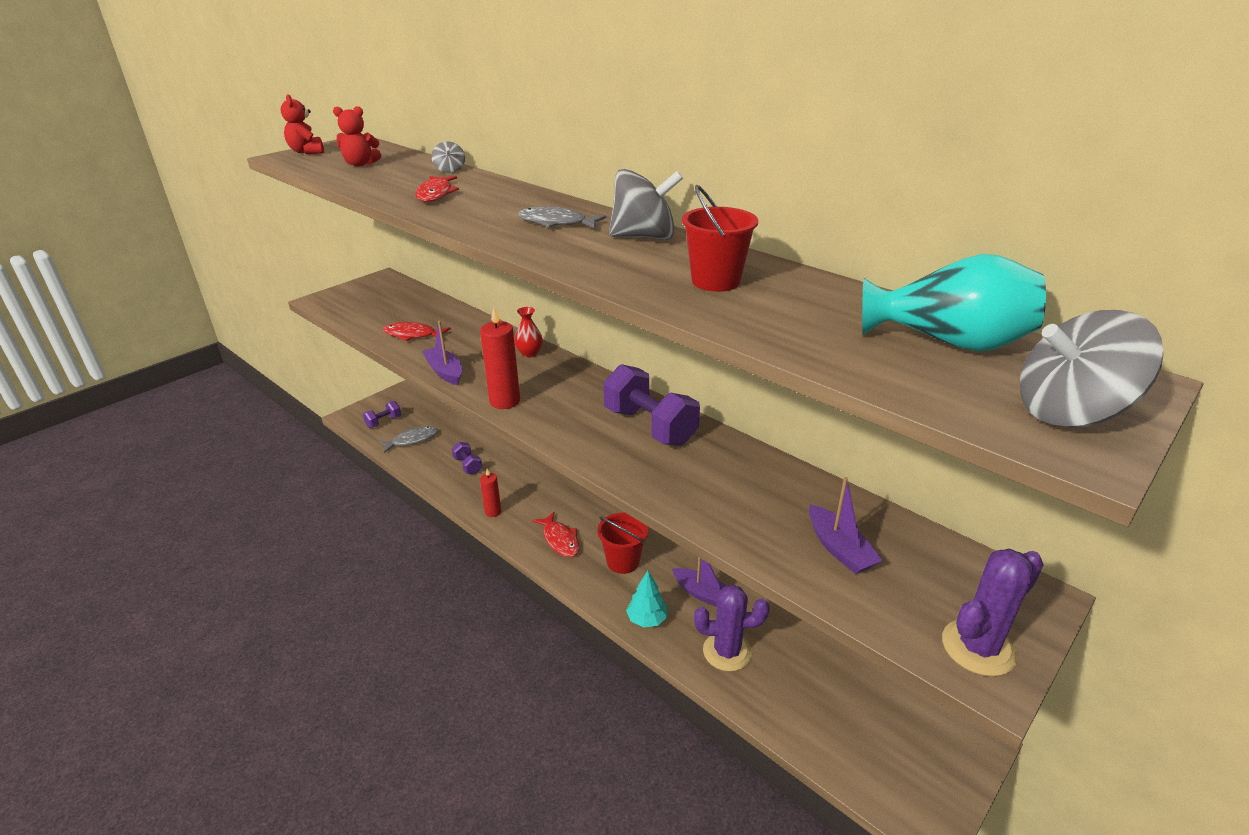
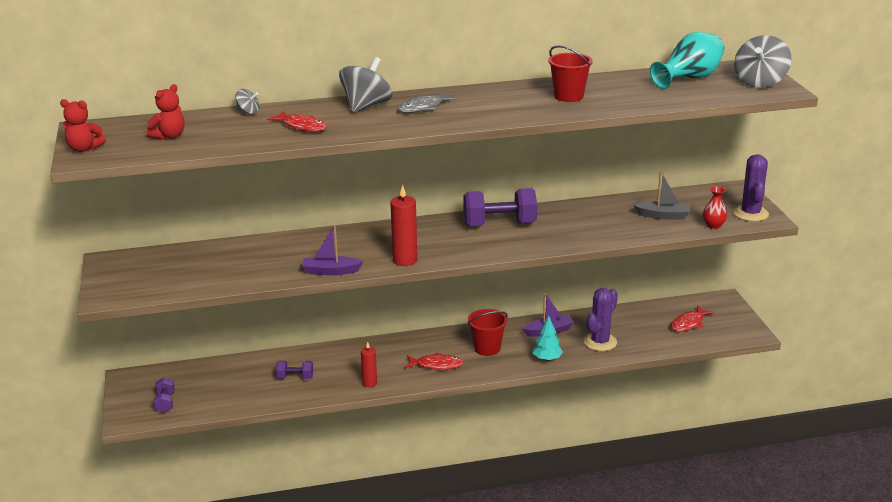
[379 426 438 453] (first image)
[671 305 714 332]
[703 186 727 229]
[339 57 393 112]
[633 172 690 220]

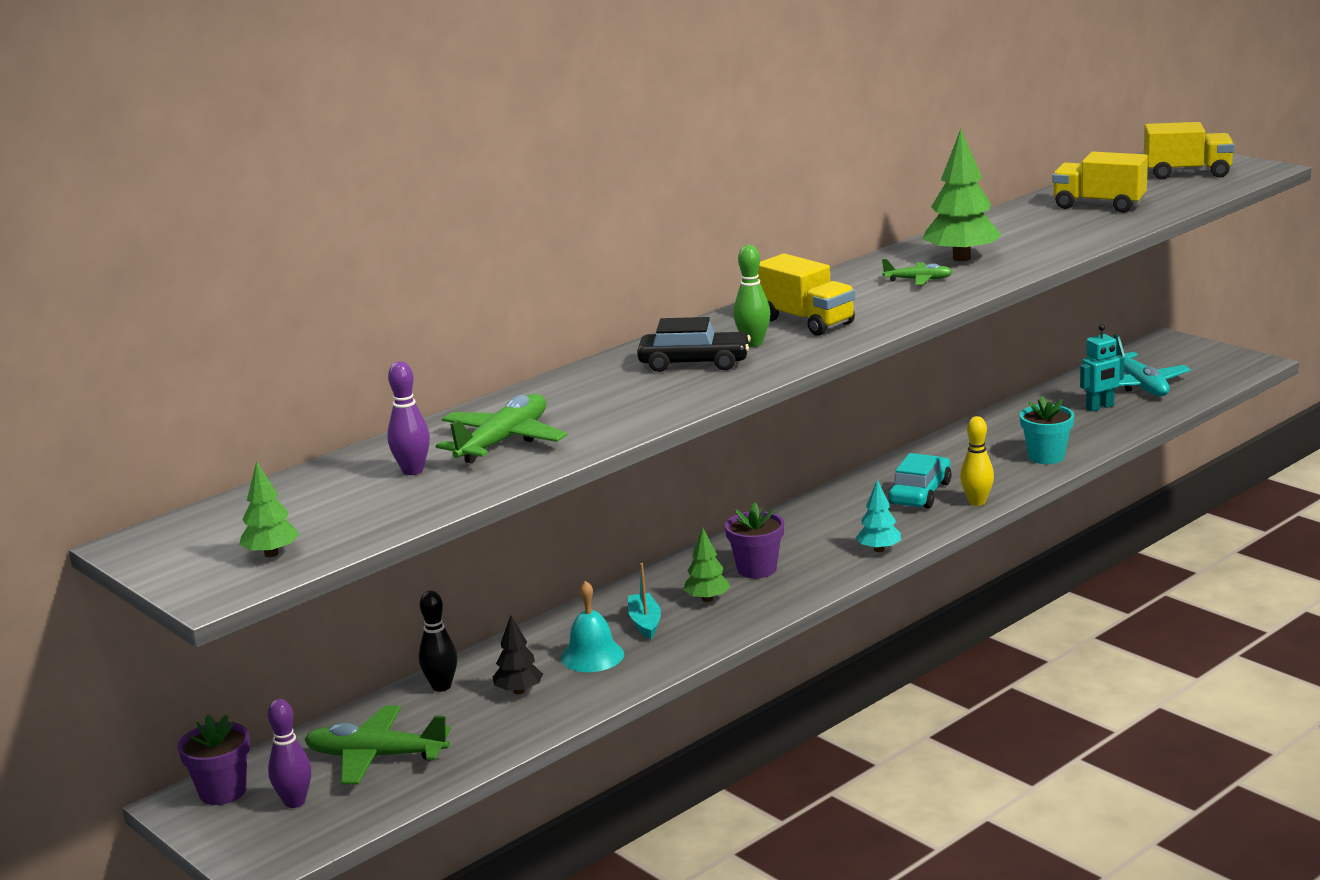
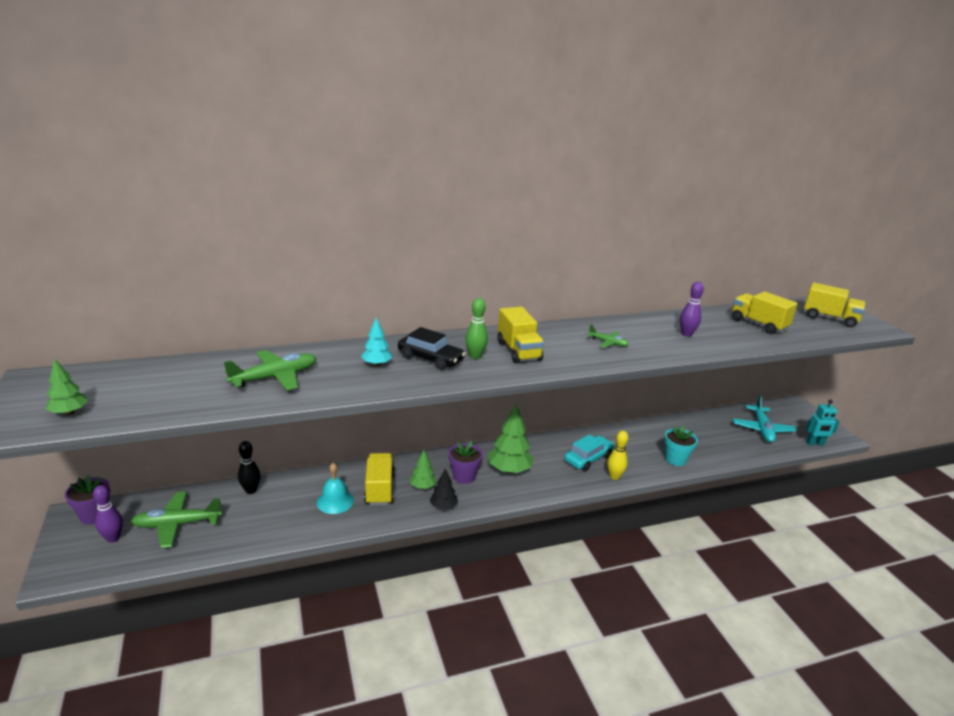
[680 282 704 337]
[430 468 458 510]
[361 318 392 366]
[488 404 534 473]
[806 399 839 446]
[364 453 395 505]
[131 491 222 548]

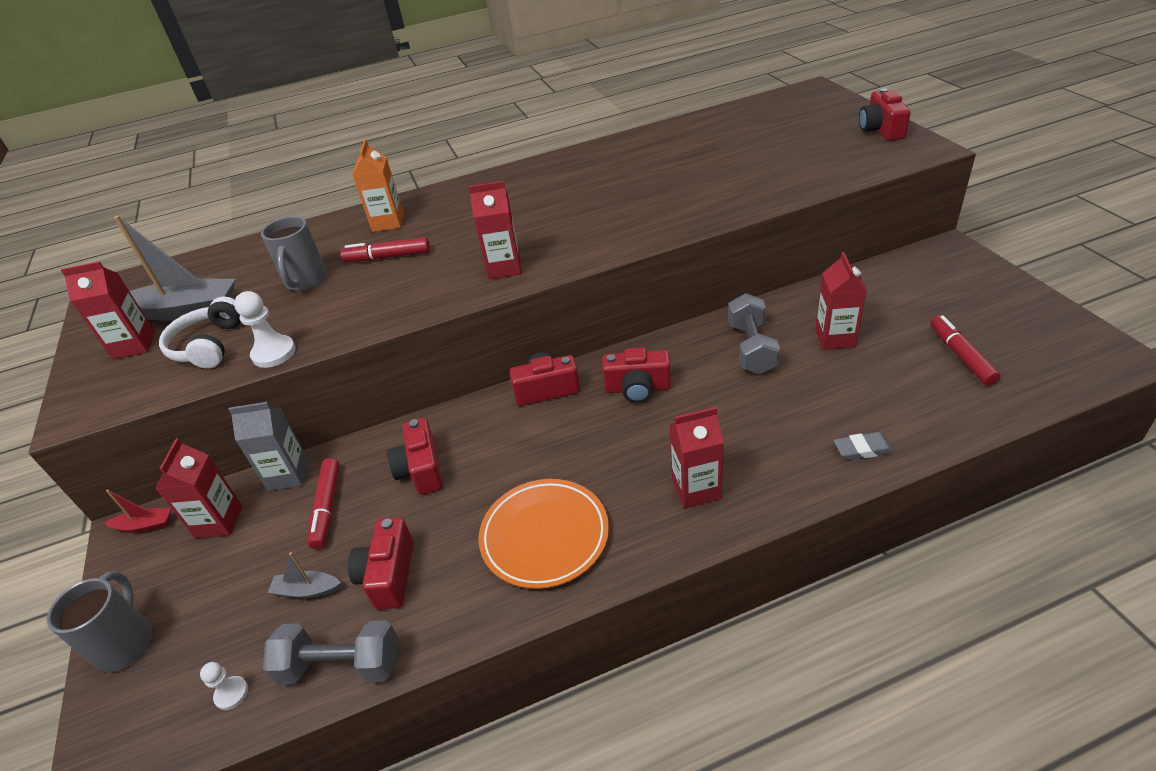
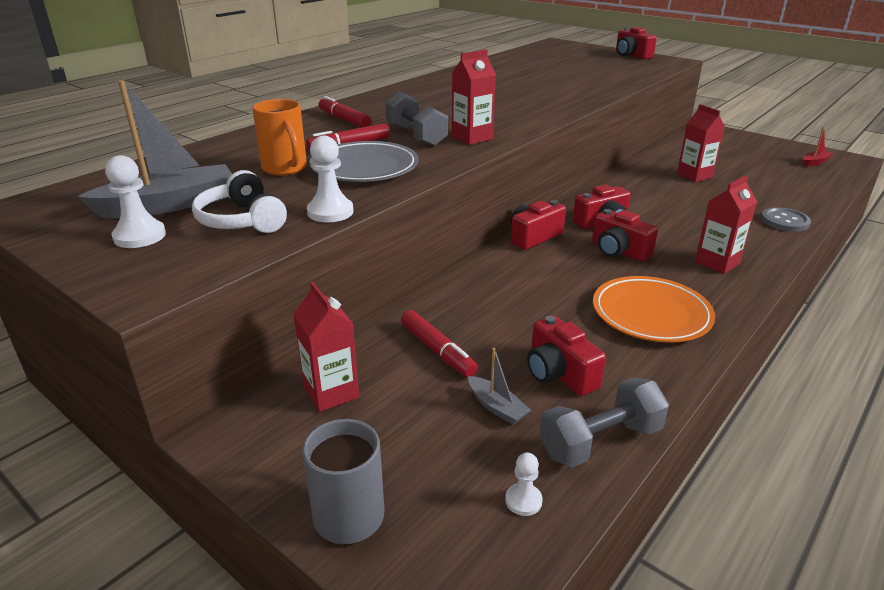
[228 402 308 491] (first image)
[352 139 404 232] (first image)
[309 141 419 182]
[803 127 833 166]
[592 209 658 261]
[385 91 448 147]
[319 96 371 128]
[105 155 166 248]
[761 207 811 232]
[252 99 307 176]
[468 348 531 425]

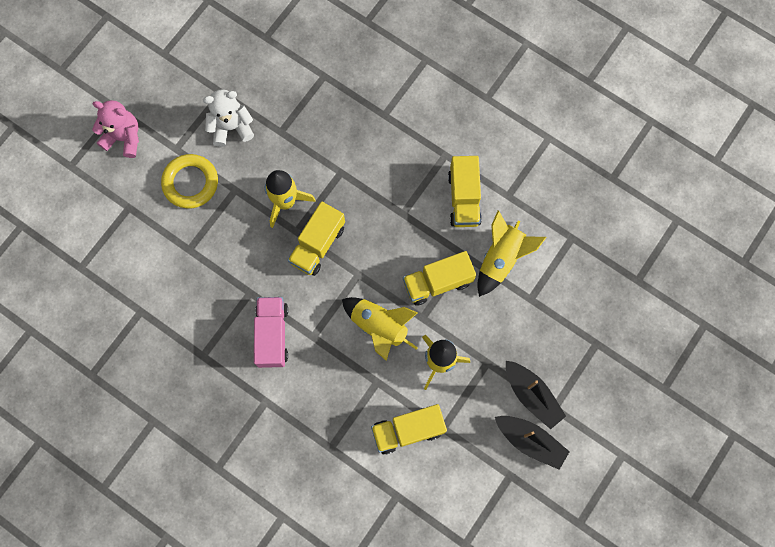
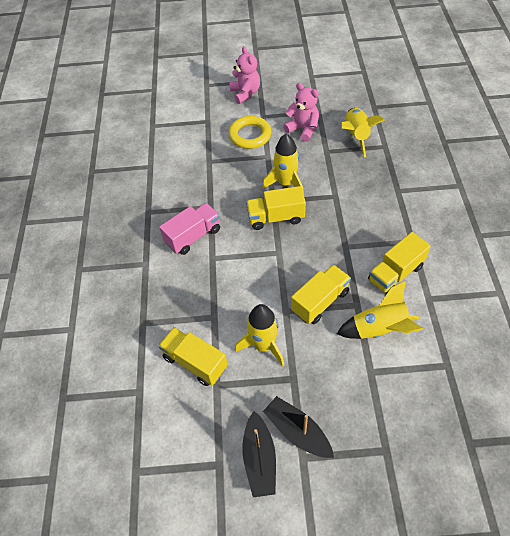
[341 108 385 157]
[283 83 319 142]
[291 264 351 324]
[263 396 334 458]

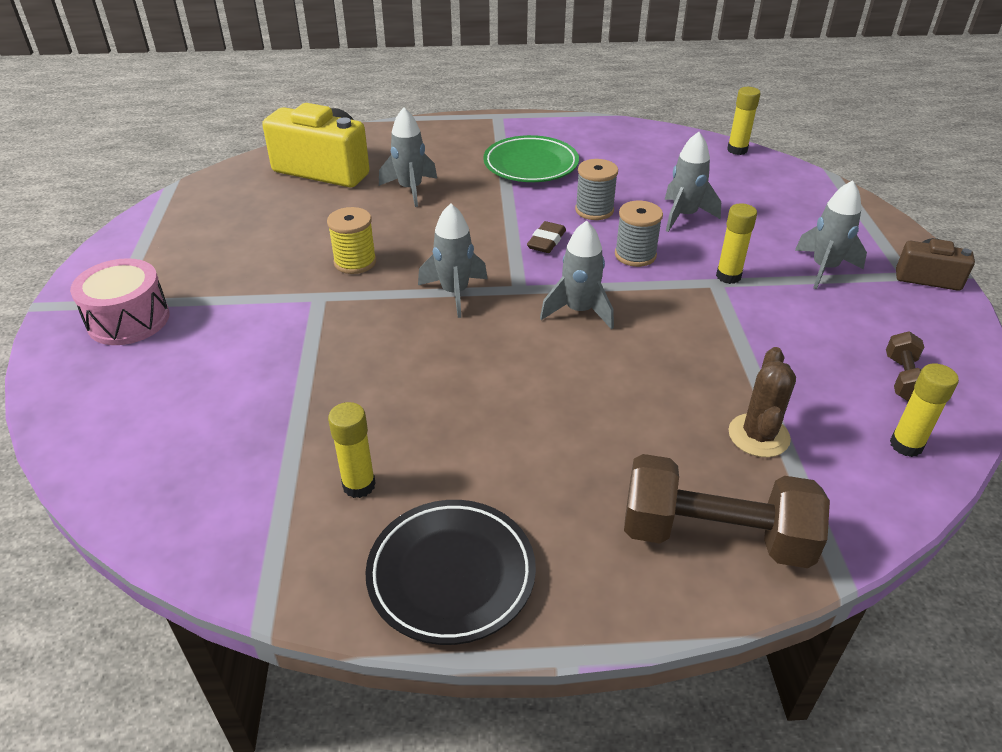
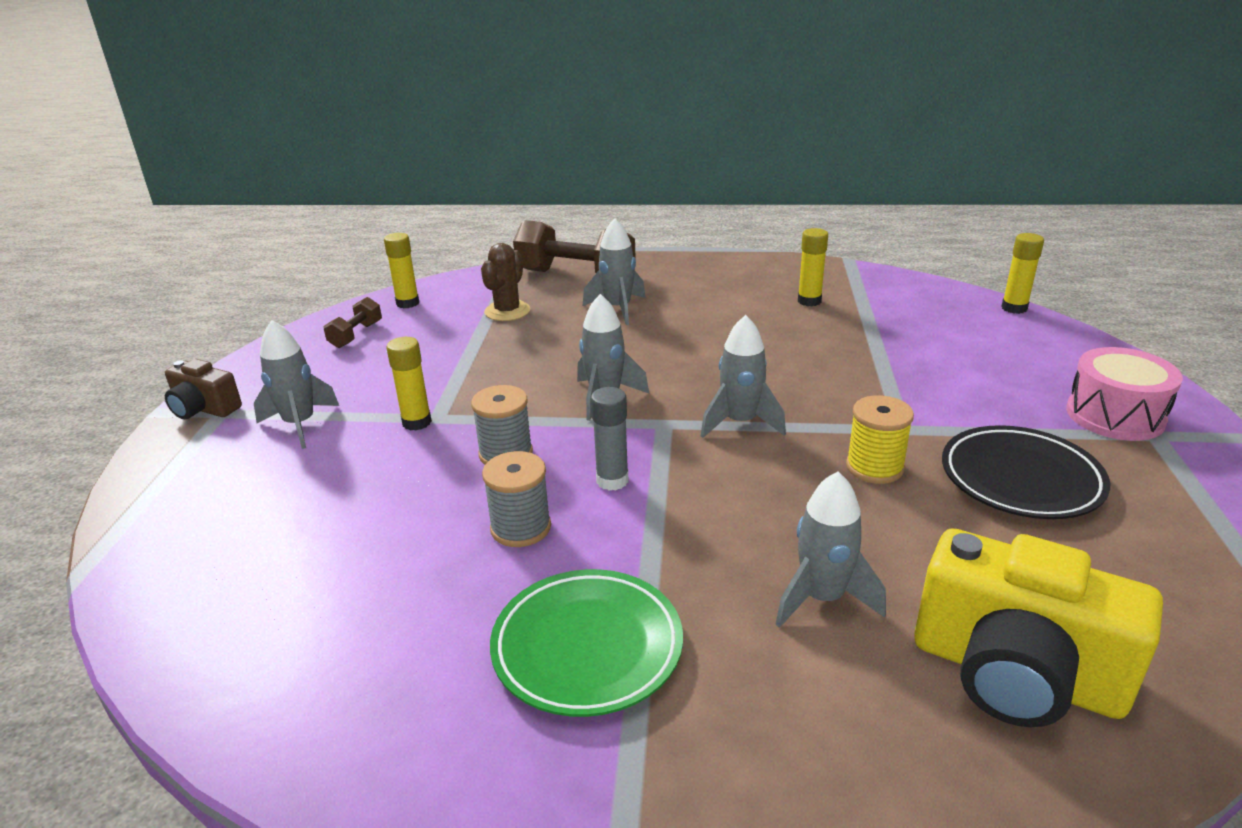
[942 425 1110 519]
[583 218 646 325]
[1001 233 1044 314]
[591 387 629 491]

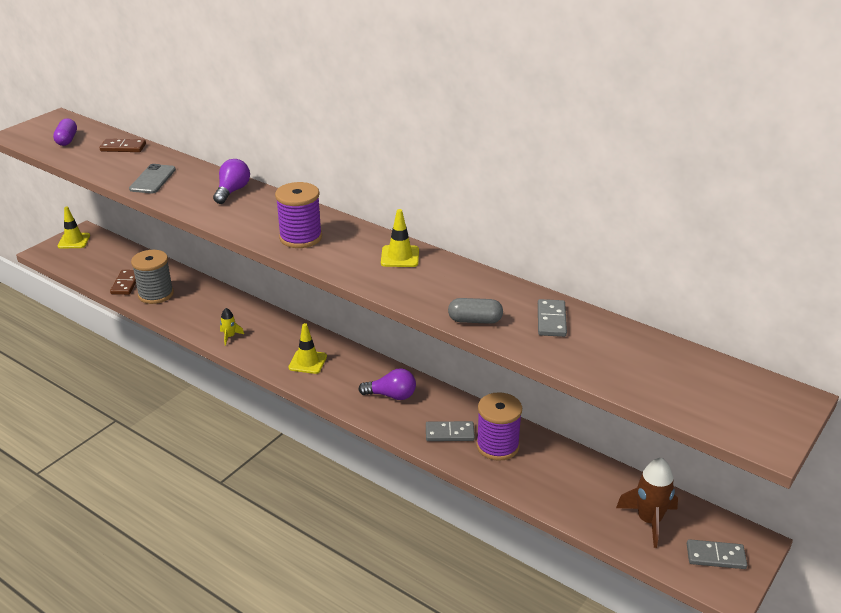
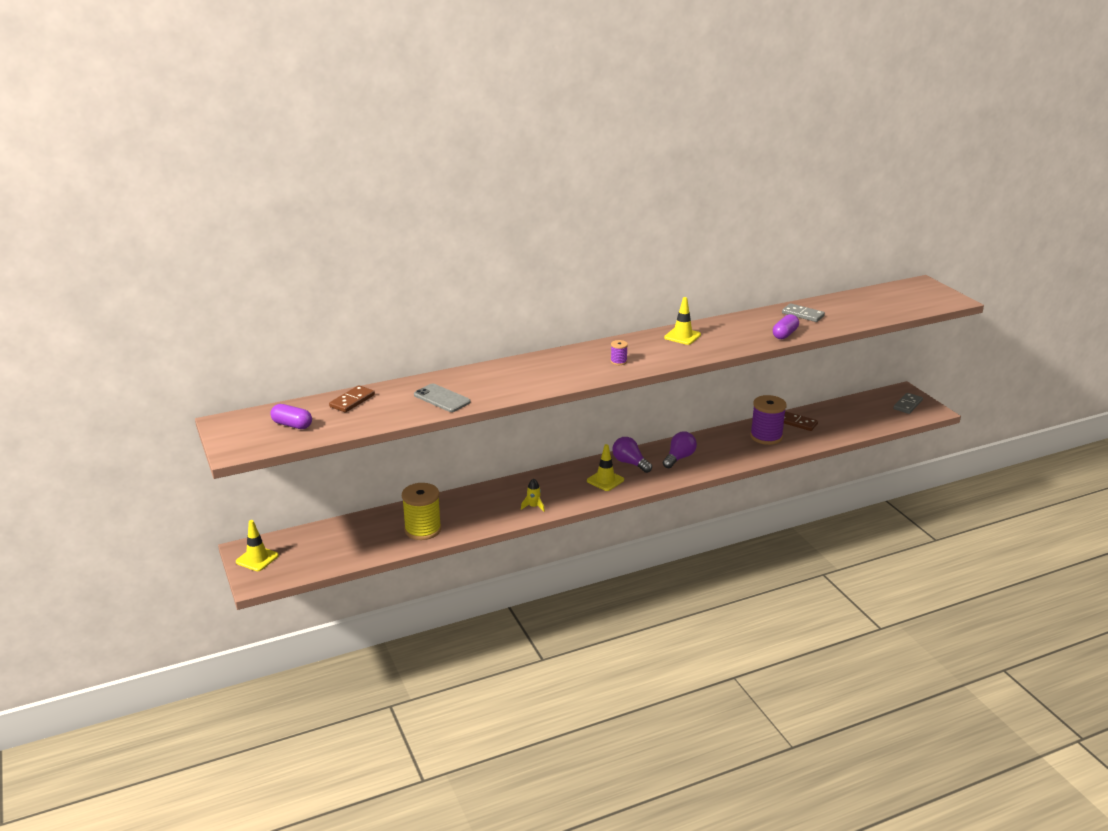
[426 421 475 441] (first image)
[616 457 678 548] (first image)
[784 411 818 431]
[612 437 652 473]
[402 483 441 540]
[773 314 799 339]
[611 340 628 365]

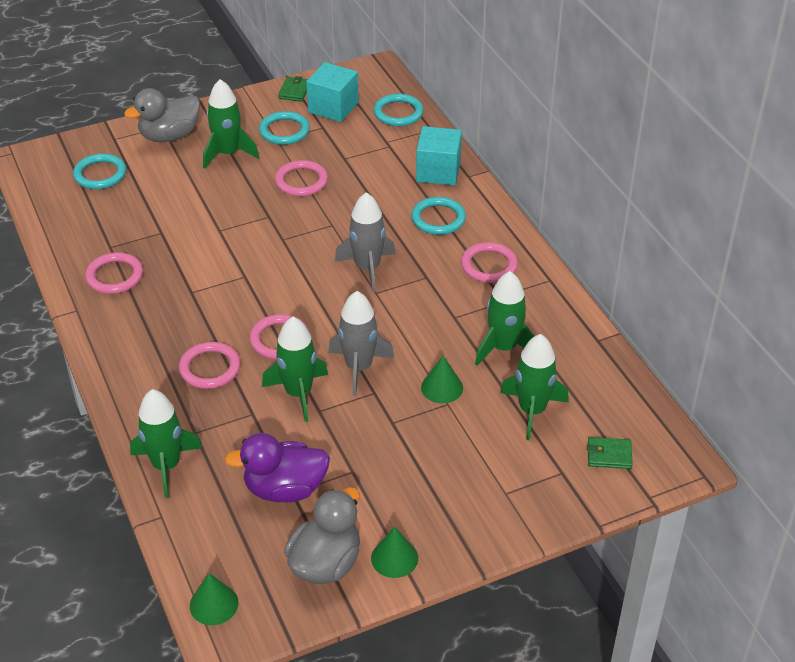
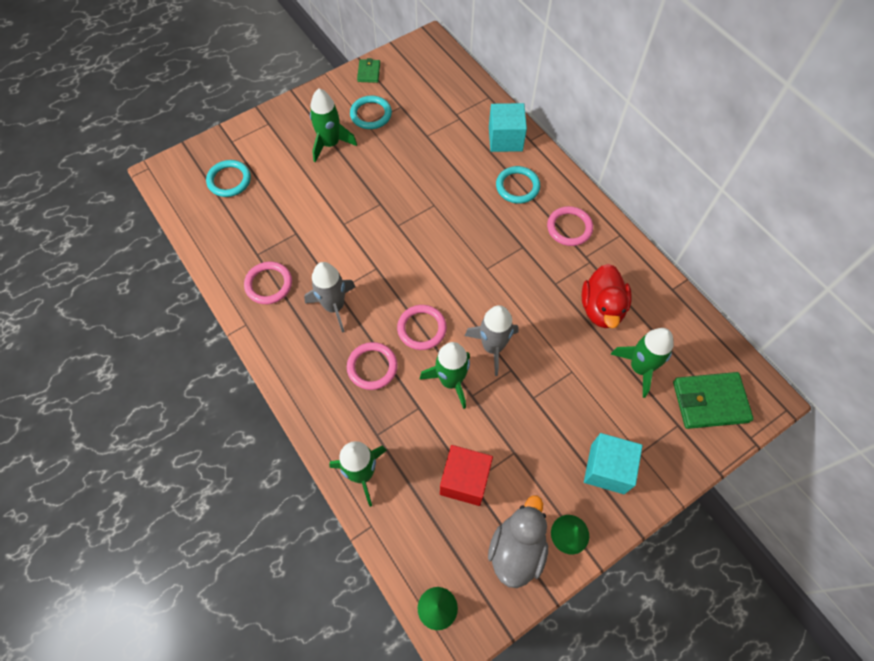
[124 88 200 142] (first image)
[275 160 328 196] (first image)
[374 94 423 126] (first image)
[421 355 463 403] (first image)
[584 433 643 494]
[304 262 356 333]
[440 445 493 506]
[582 264 632 328]
[673 372 754 429]

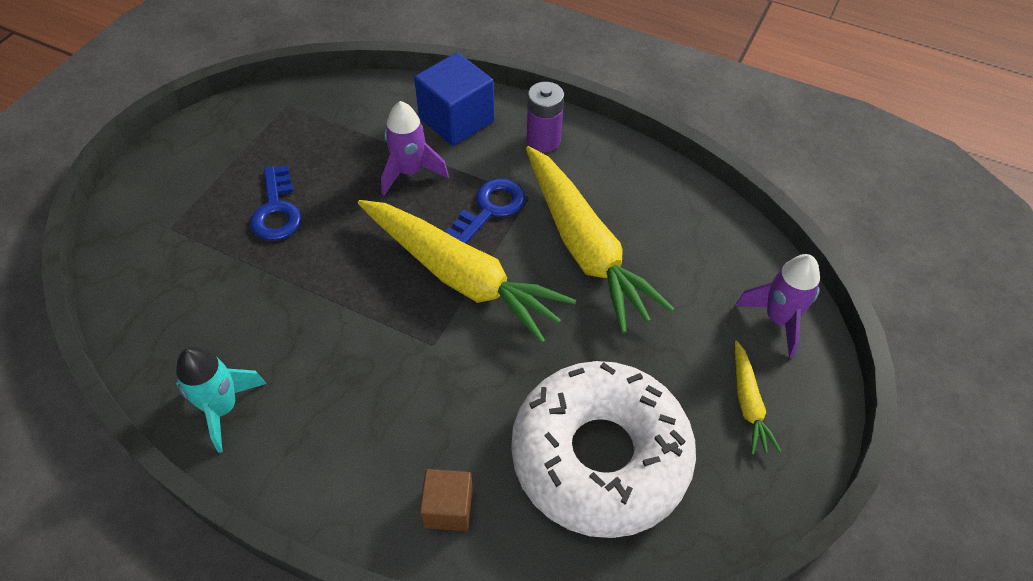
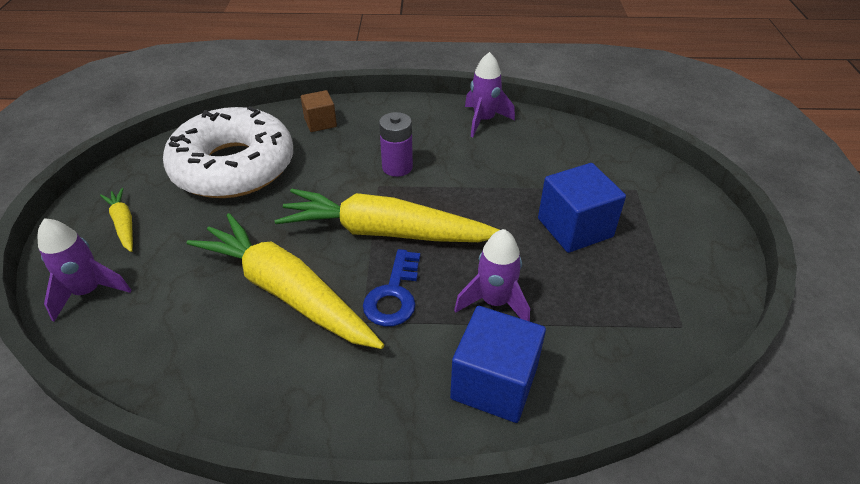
[379 112 413 177]
[538 163 626 253]
[465 52 515 137]

